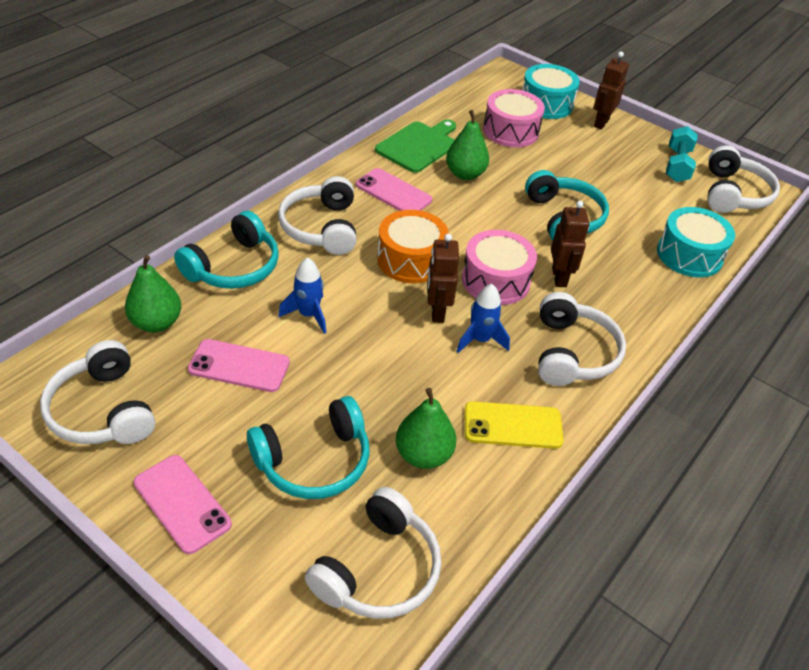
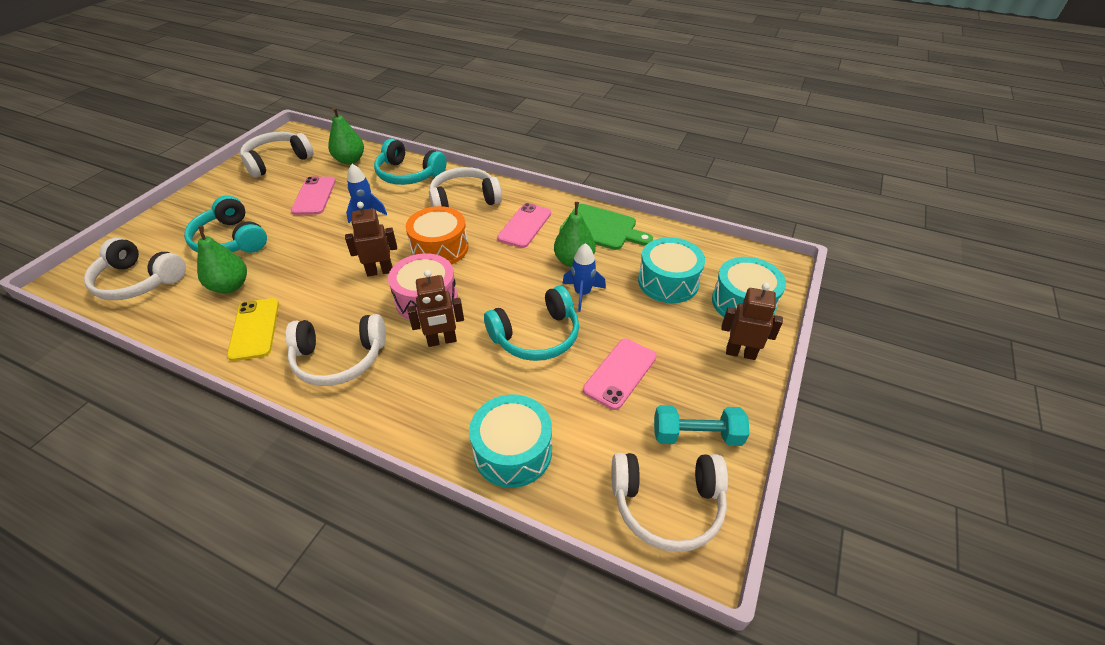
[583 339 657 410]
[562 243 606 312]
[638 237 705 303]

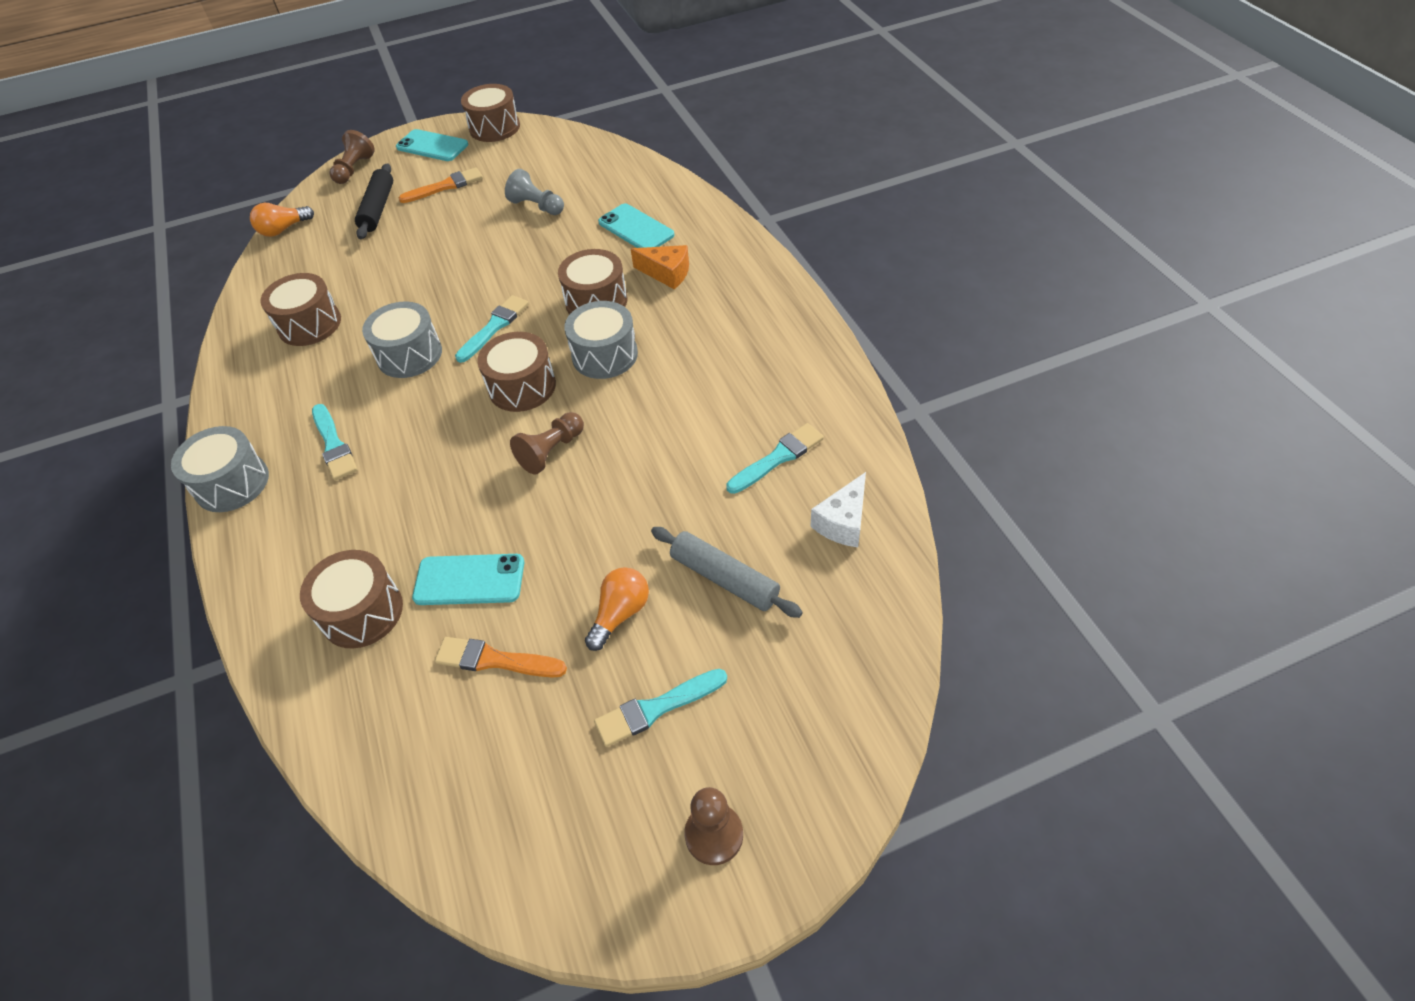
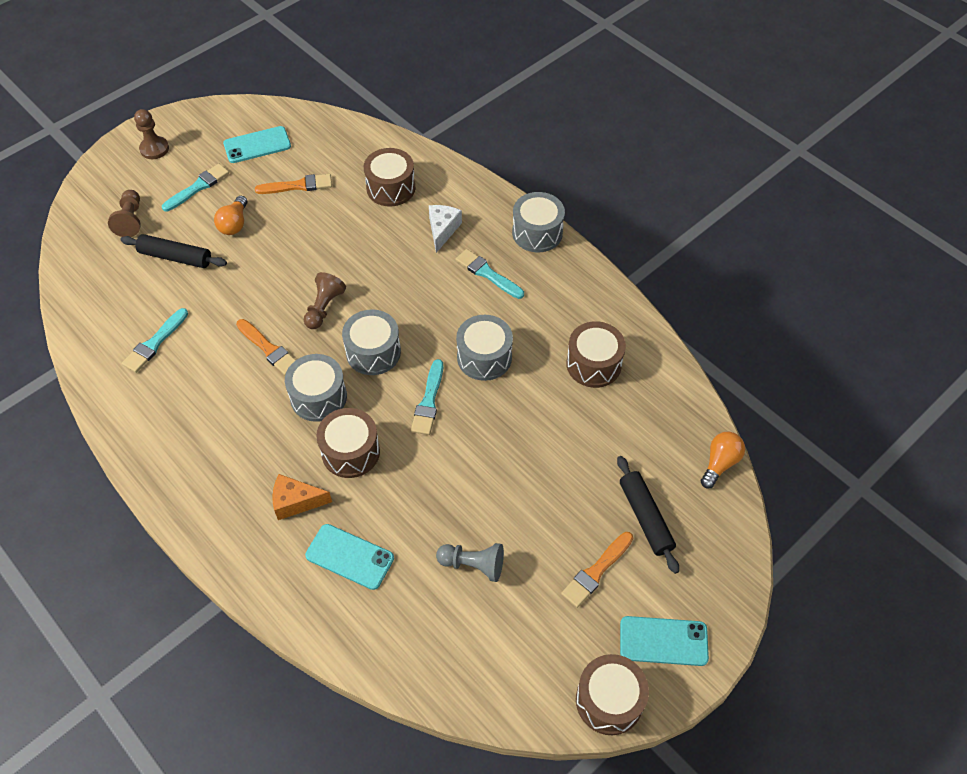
[236 319 296 375]
[108 190 141 237]
[223 126 291 163]
[429 205 462 253]
[342 309 401 375]
[120 234 227 268]

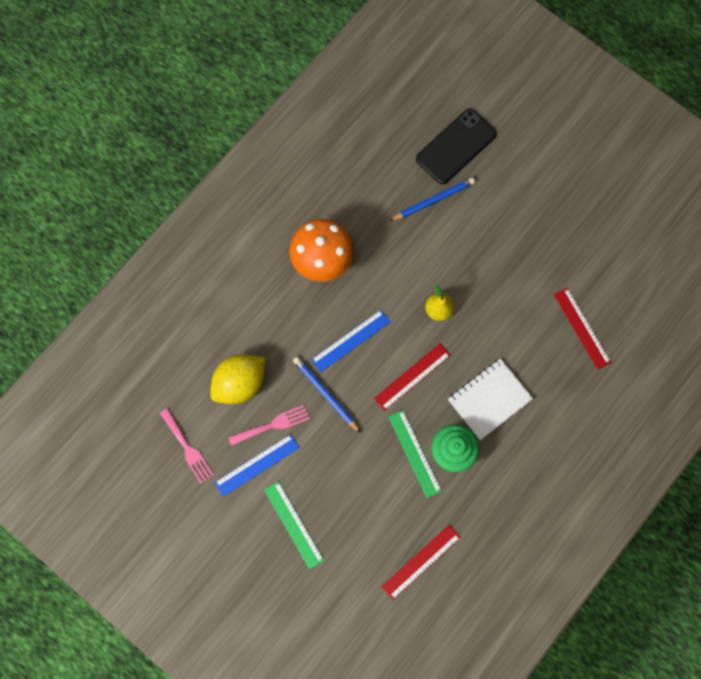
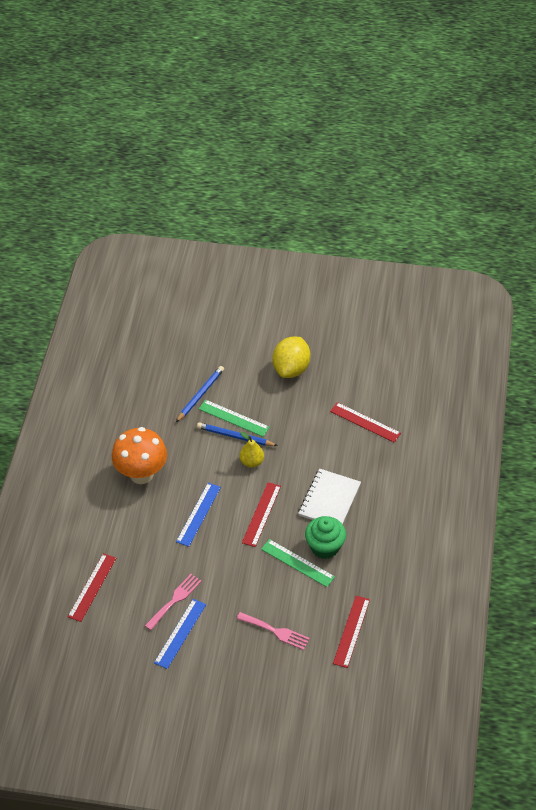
[416 109 497 185] (first image)
[68 553 116 622]
[237 612 310 650]
[273 337 310 378]
[199 399 270 437]
[197 422 278 446]

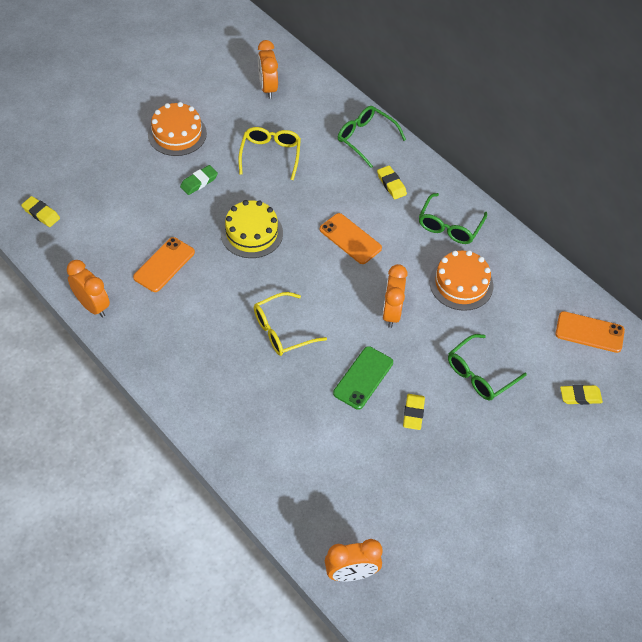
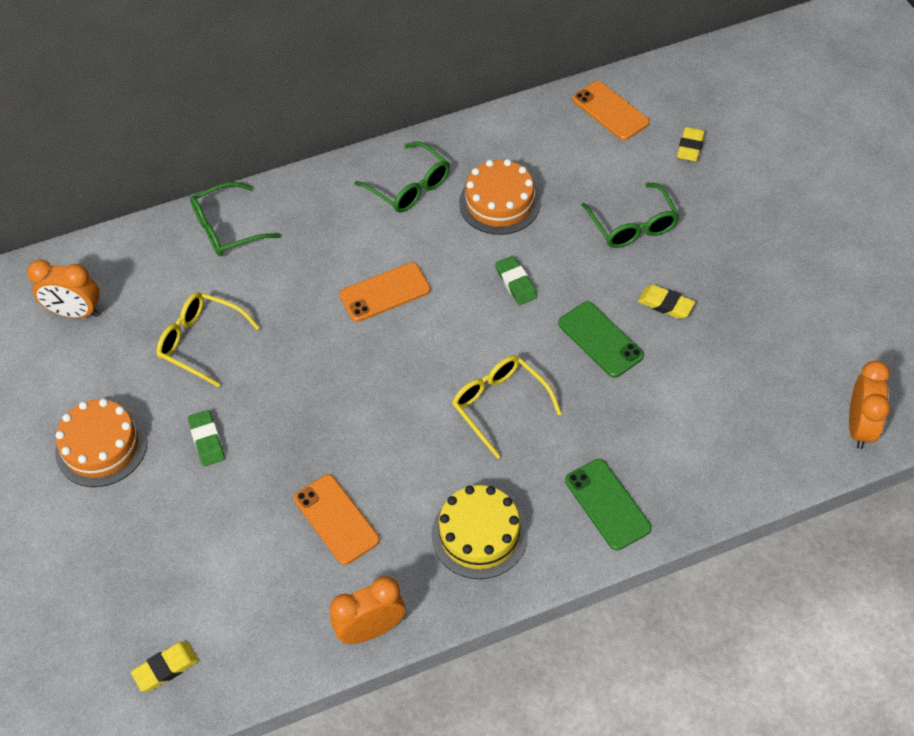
[377 166 407 199] (first image)
[565 459 652 550]
[431 485 528 579]
[495 256 537 305]
[452 356 562 459]
[572 81 649 141]

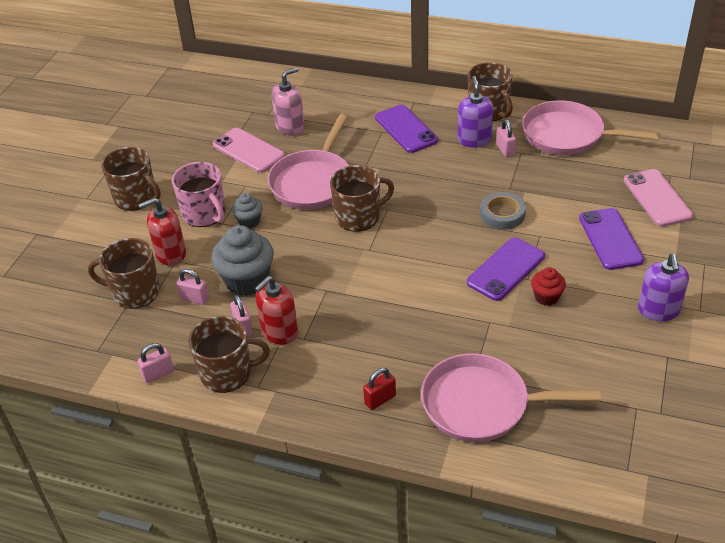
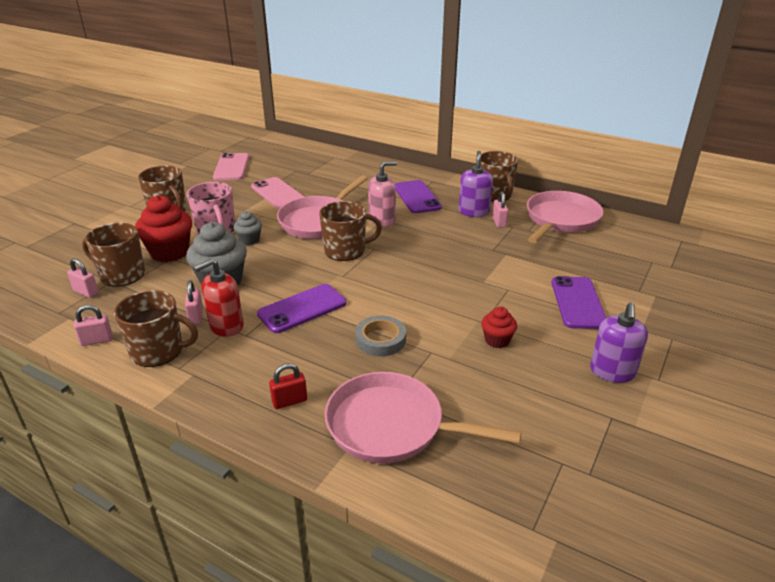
[67 258 99 298]
[368 161 397 227]
[257 284 346 333]
[355 316 406 357]
[213 153 249 180]
[135 195 192 262]
[527 191 603 243]

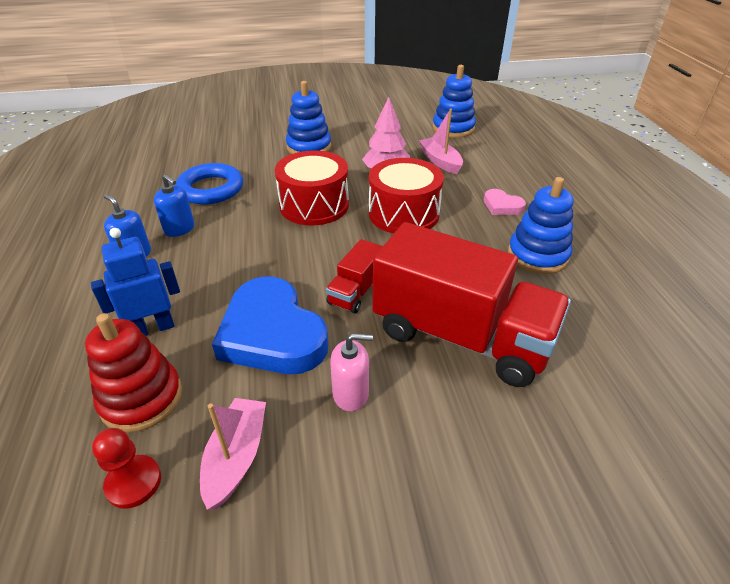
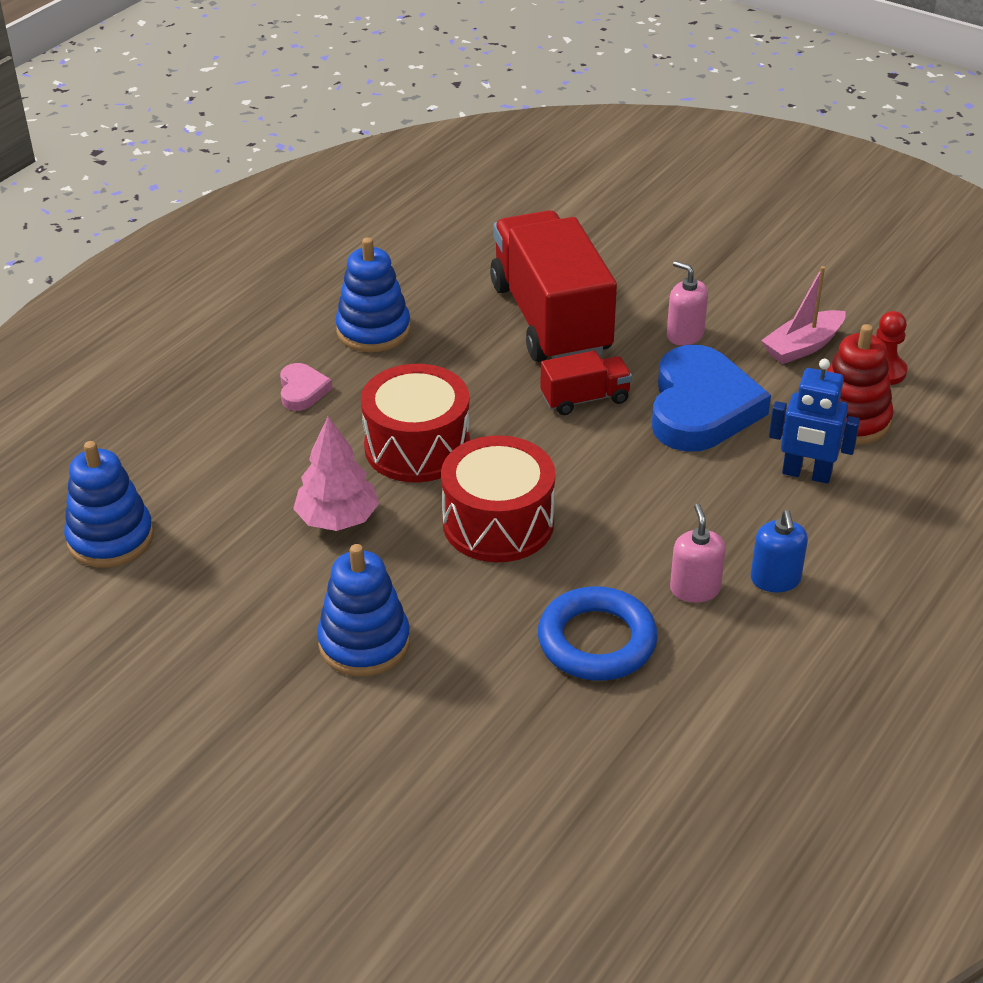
[419 109 463 174] (first image)
[670 504 726 603]

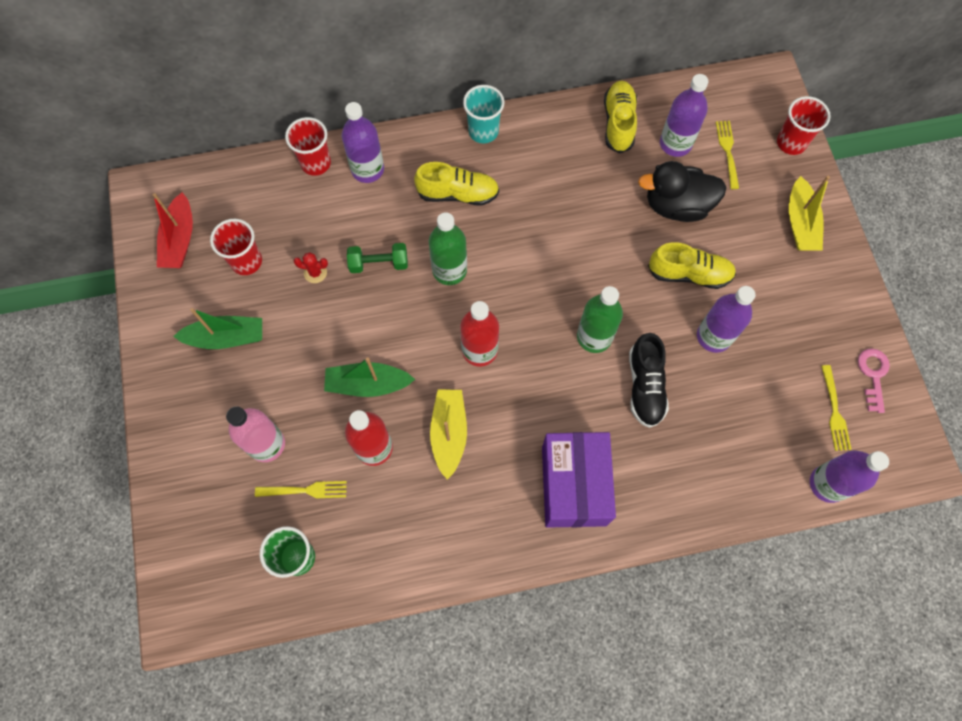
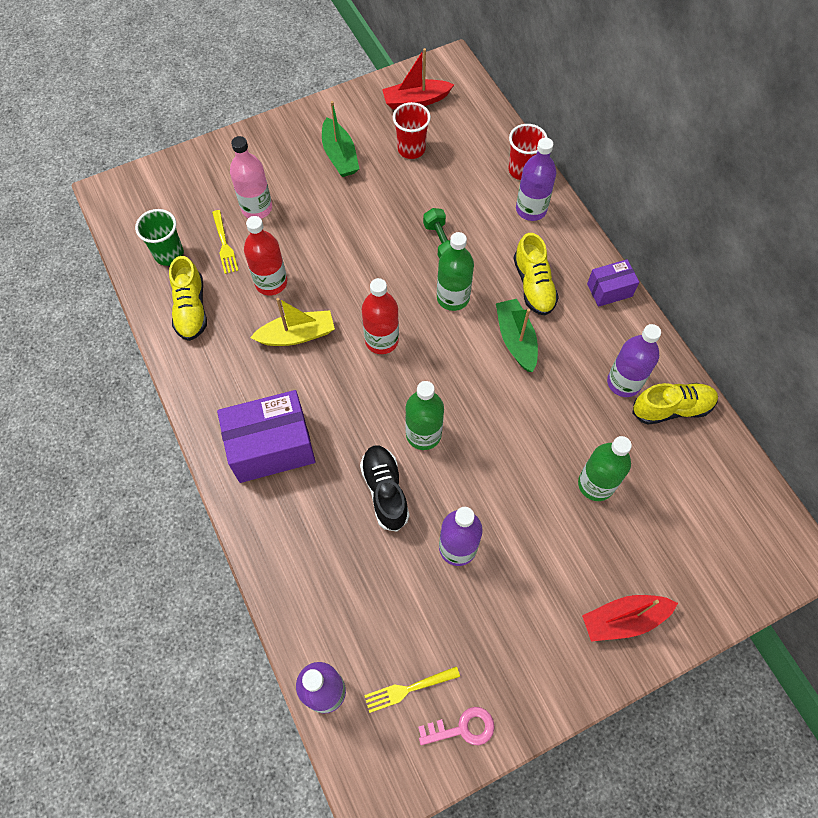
[293 252 328 283] (first image)
[716 121 739 189] (first image)
[777 96 831 155] (first image)
[496 299 538 372]
[169 256 207 341]
[607 324 661 397]
[587 259 639 307]
[578 436 632 501]
[582 595 678 642]
[360 445 409 532]

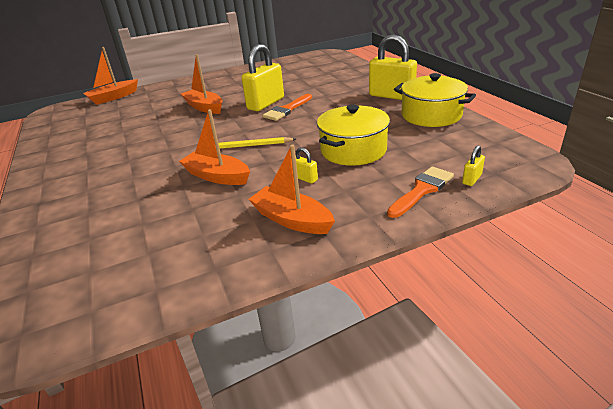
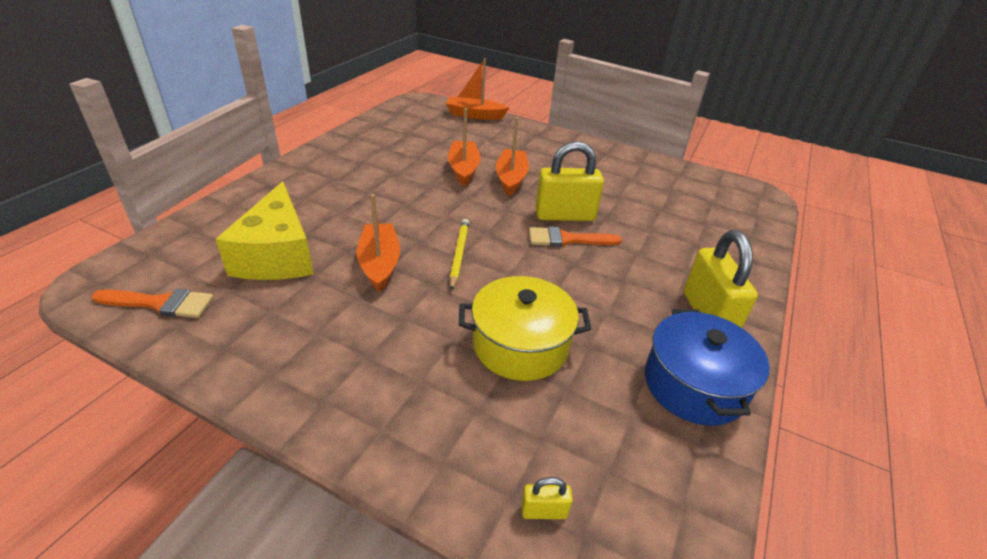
[296 147 318 184] (first image)
[215 181 314 280]
[448 108 481 186]
[92 289 214 318]
[645 309 770 426]
[450 219 469 291]

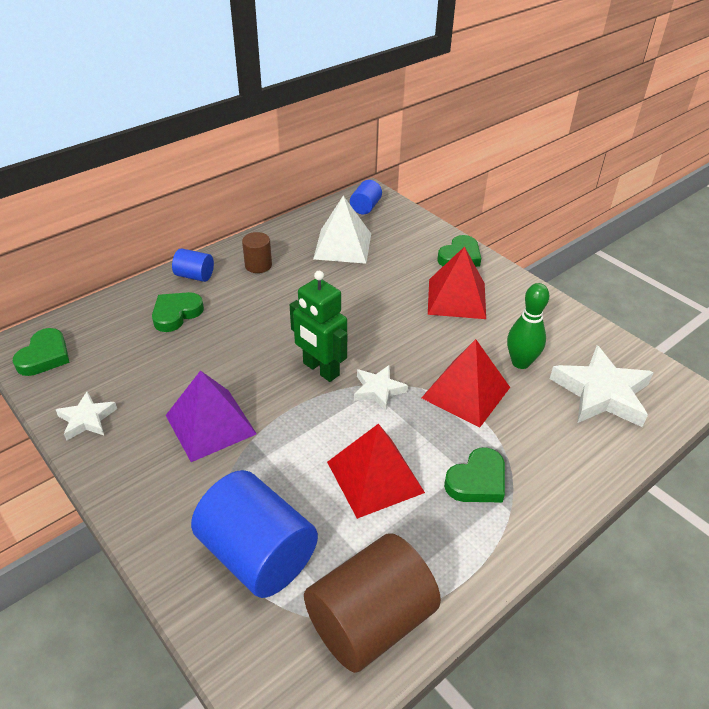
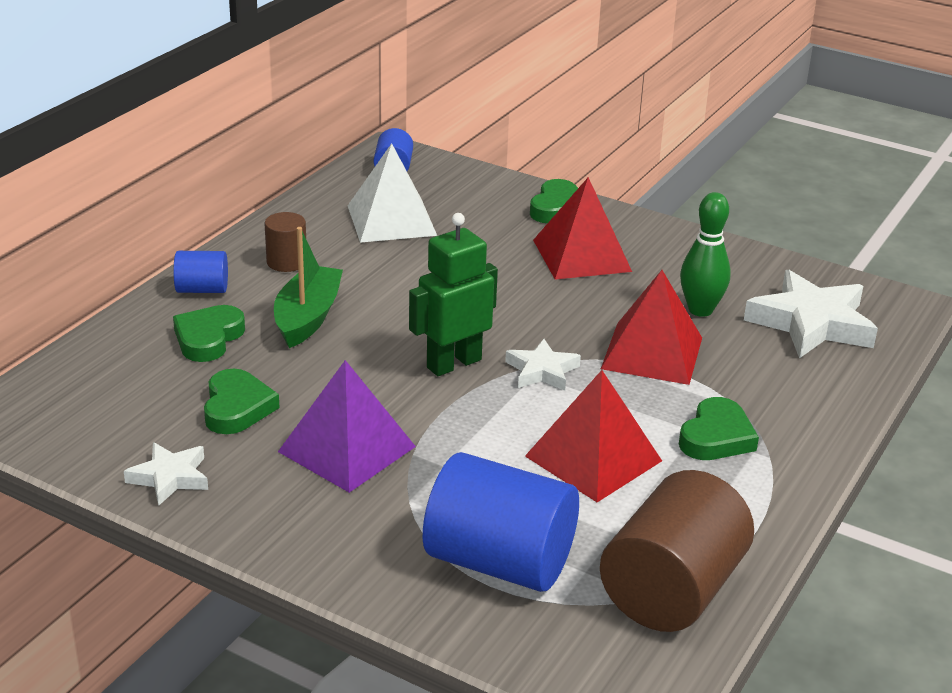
[274 227 343 348]
[204 368 280 434]
[409 213 498 376]

